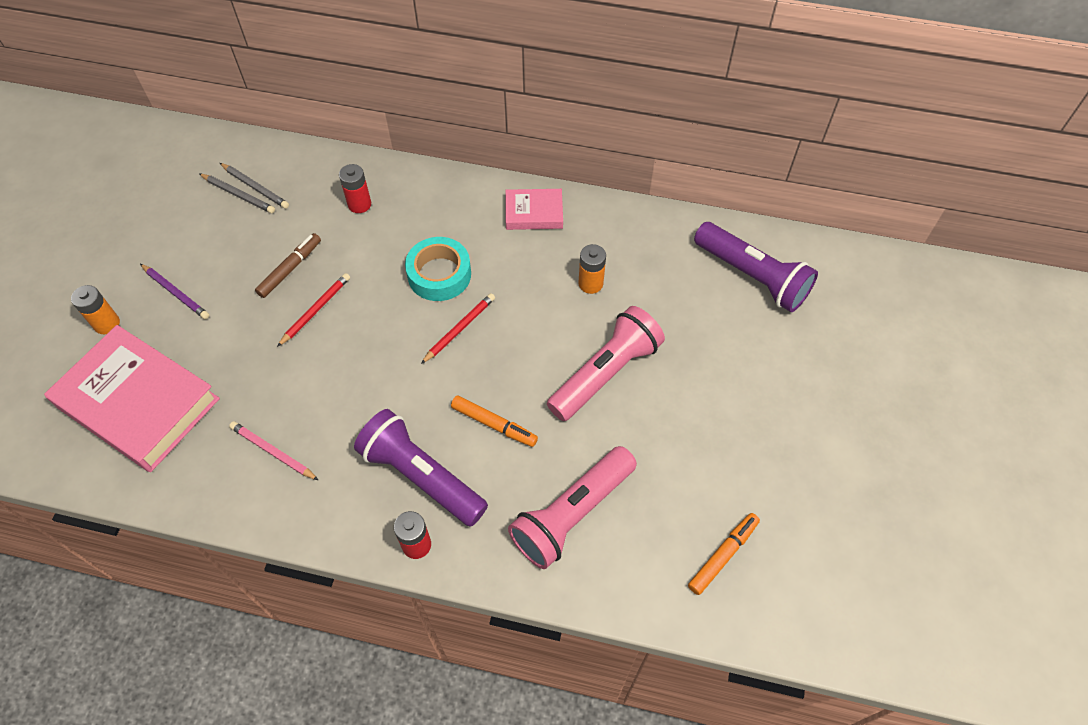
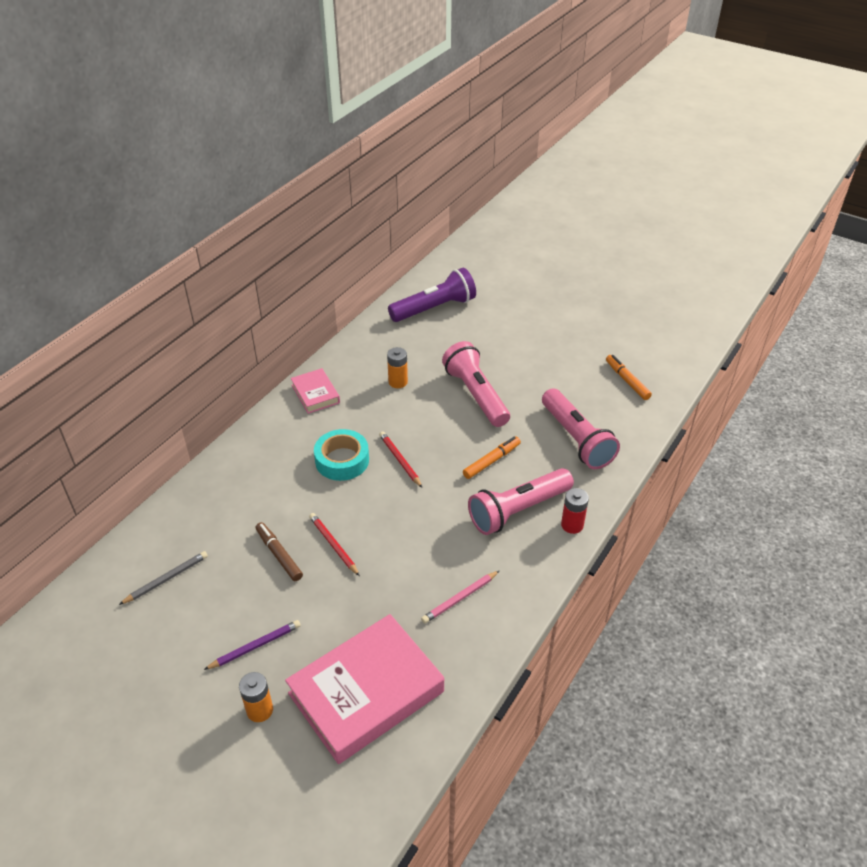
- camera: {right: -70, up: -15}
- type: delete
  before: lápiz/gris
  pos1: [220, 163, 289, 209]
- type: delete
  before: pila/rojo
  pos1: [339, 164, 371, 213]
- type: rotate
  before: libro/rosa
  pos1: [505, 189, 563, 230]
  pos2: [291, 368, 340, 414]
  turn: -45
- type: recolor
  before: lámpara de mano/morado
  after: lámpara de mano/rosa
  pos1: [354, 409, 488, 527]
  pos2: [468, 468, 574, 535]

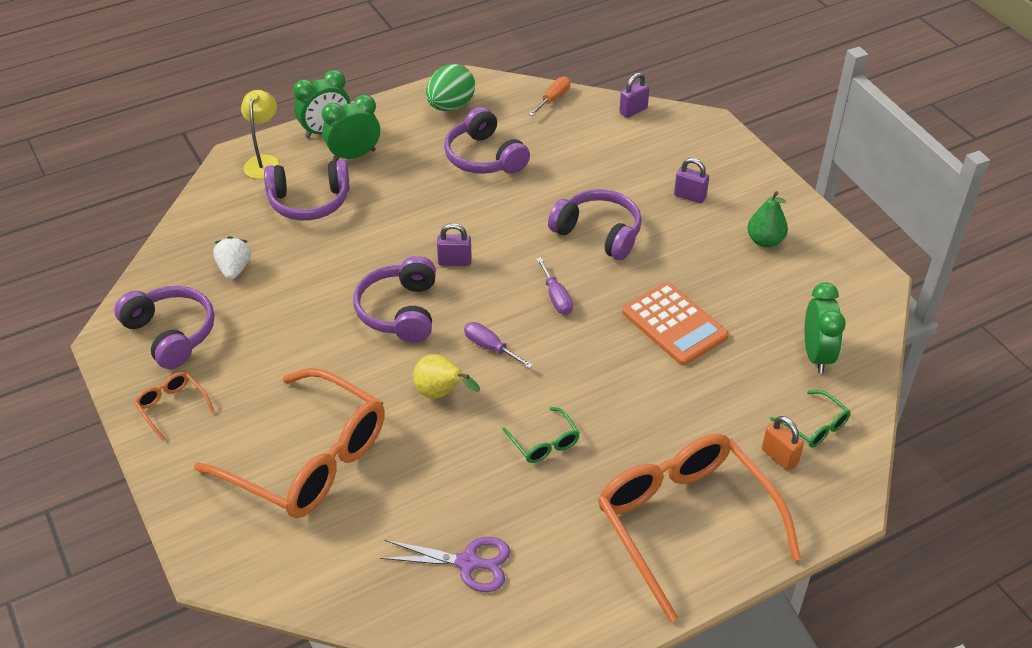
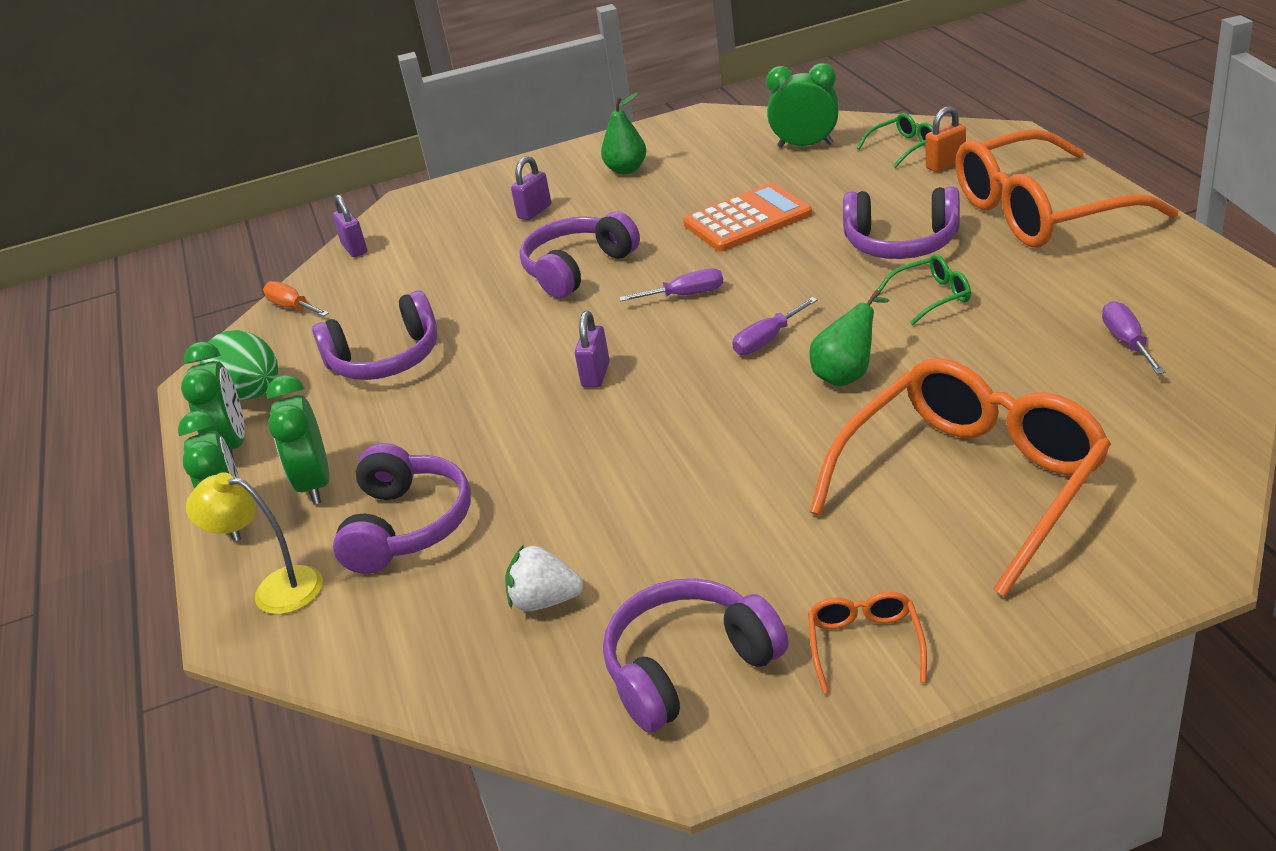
- camera: {right: -75, up: -10}
- type: move
  before: auriculares/morado
  pos1: [353, 256, 436, 343]
  pos2: [843, 187, 960, 259]
- type: recolor
  before: pera/amarillo
  after: pera/verde
  pos1: [413, 354, 480, 399]
  pos2: [809, 290, 889, 387]
- type: rotate
  before: gafas/naranja
  pos1: [134, 372, 215, 442]
  pos2: [808, 592, 927, 694]
  turn: 120
- type: replace
  before: tijeras/morado
  after: destornillador/morado
  pos1: [380, 537, 511, 592]
  pos2: [1102, 301, 1165, 374]
- type: insert
  after: despertador/verde
  pos2: [181, 342, 245, 460]

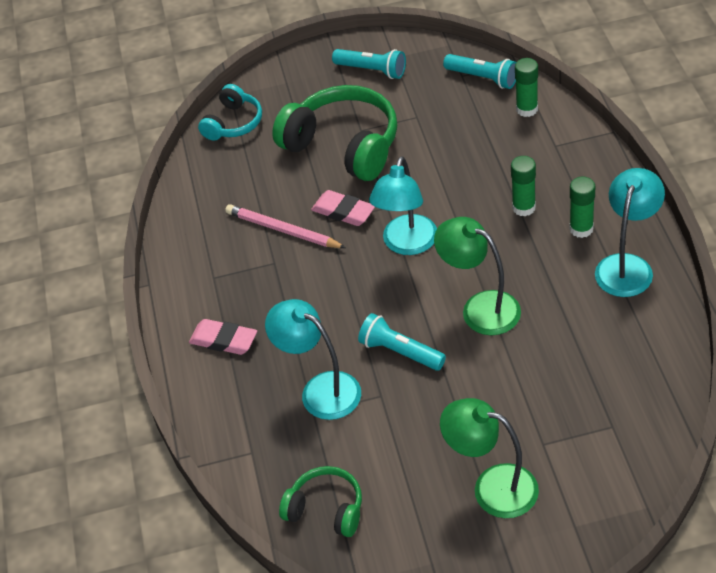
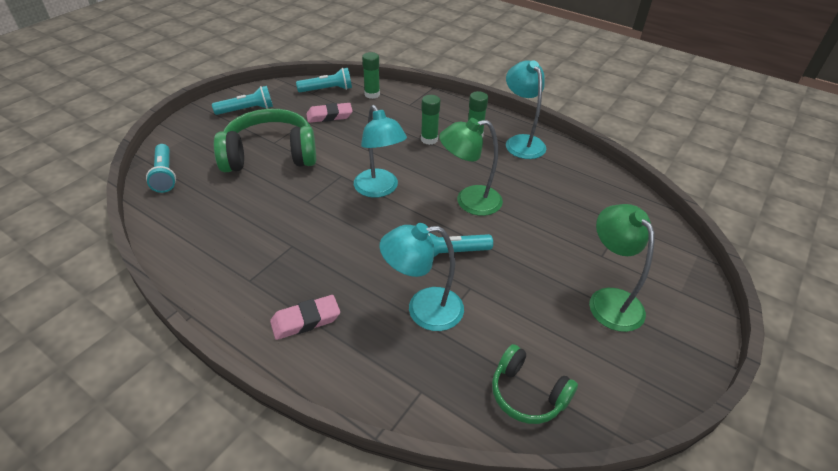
- camera: {right: -50, up: -5}
- type: replace
  before: auriculares/turquesa
  after: lámpara de mano/turquesa
  pos1: [198, 84, 262, 140]
  pos2: [146, 144, 176, 193]
- type: move
  before: goma de borrar/rosa
  pos1: [311, 190, 375, 226]
  pos2: [306, 103, 353, 123]
- type: delete
  before: lápiz/rosa
  pos1: [225, 204, 346, 248]
- type: rotate
  before: lámpara/verde
  pos1: [440, 398, 539, 518]
  pos2: [589, 204, 654, 332]
  turn: 90
- type: rotate
  before: auriculares/verde
  pos1: [279, 466, 362, 537]
  pos2: [492, 344, 578, 424]
  turn: -120

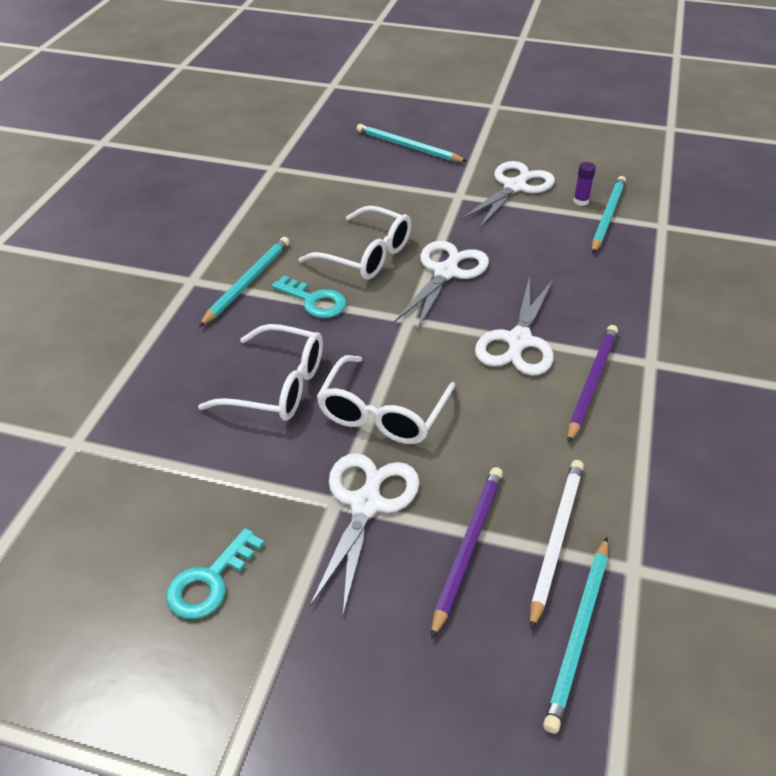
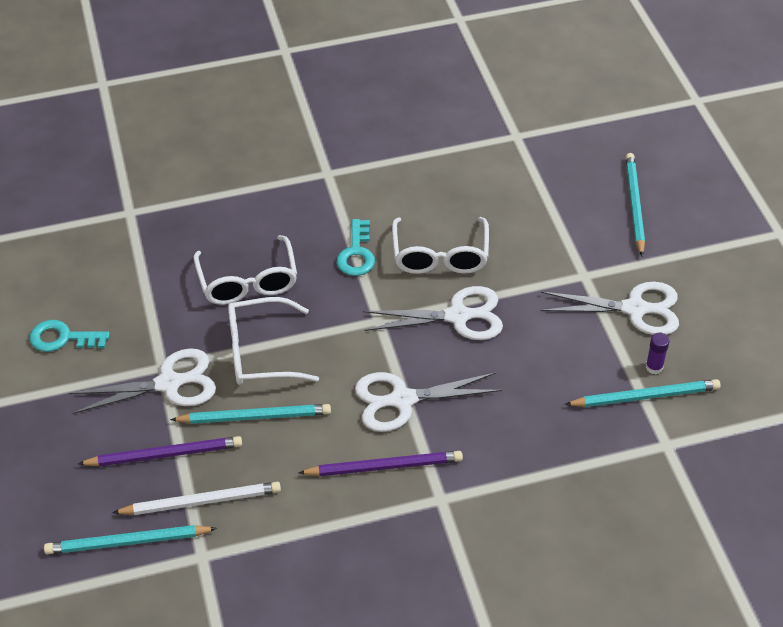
- camera: {right: 60, up: 5}
- type: move
  before: lápiz/turquesa
  pos1: [199, 237, 290, 327]
  pos2: [170, 404, 331, 424]

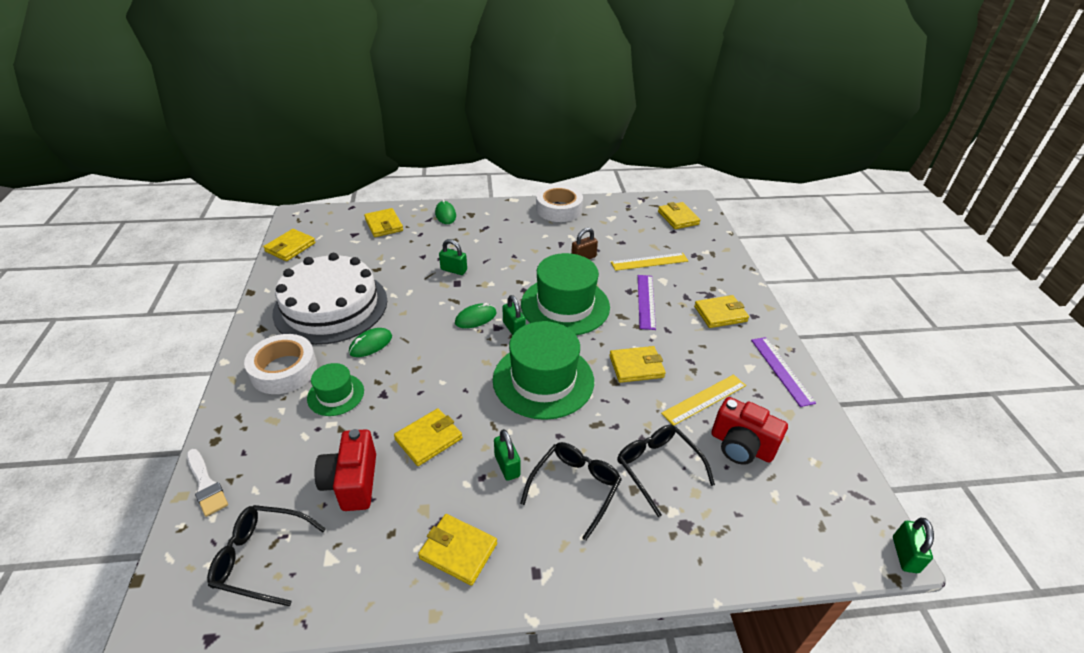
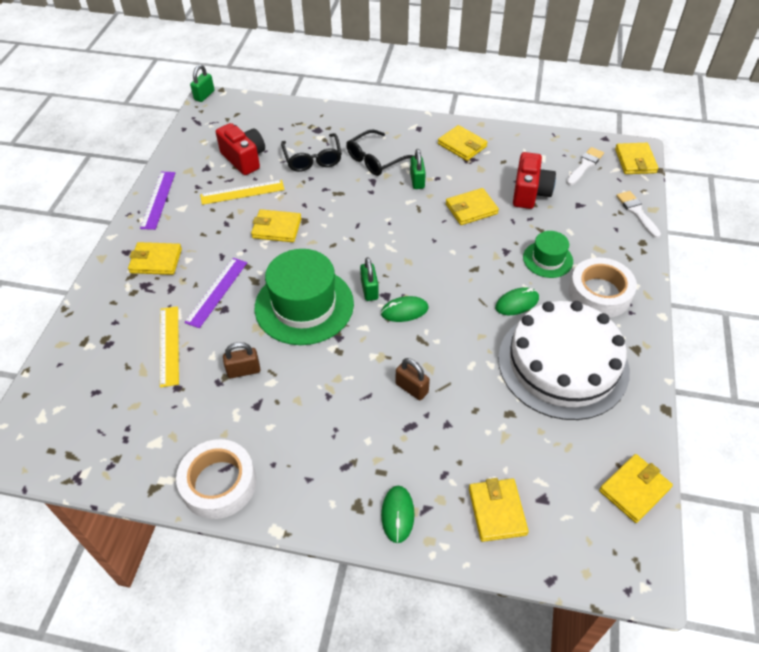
- camera: {right: -160, up: 10}
- type: move
  before: cartera/amarillo
  pos1: [658, 202, 700, 229]
  pos2: [615, 143, 658, 174]
- type: recolor
  before: candado/verde
  after: candado/marrón
  pos1: [439, 239, 467, 275]
  pos2: [396, 358, 430, 400]
- type: rotate
  before: regla/amarillo
  pos1: [611, 253, 688, 271]
  pos2: [160, 306, 179, 388]
  turn: 75
- type: delete
  before: sombrero/verde
  pos1: [493, 321, 594, 420]
- type: replace
  before: gafas/negro
  after: pincel/blanco
  pos1: [207, 505, 326, 606]
  pos2: [566, 147, 604, 185]

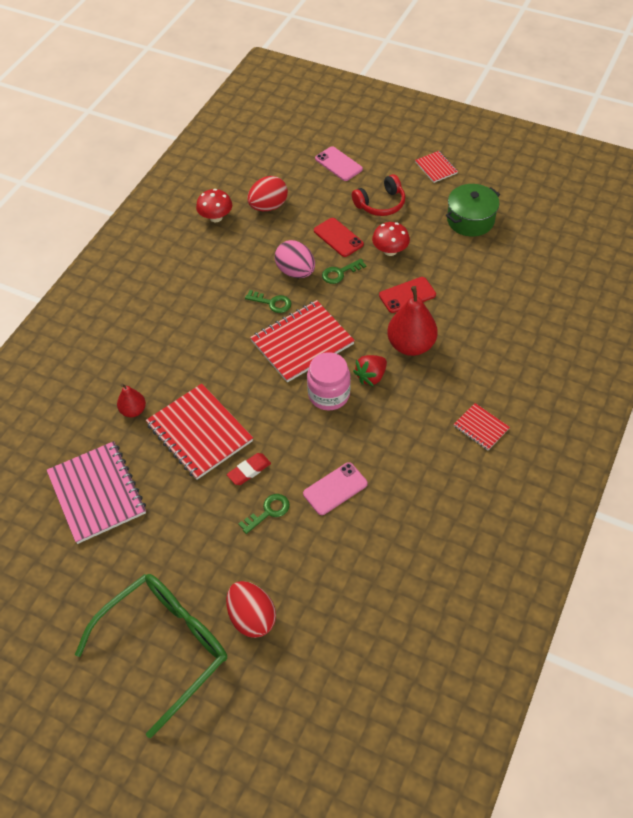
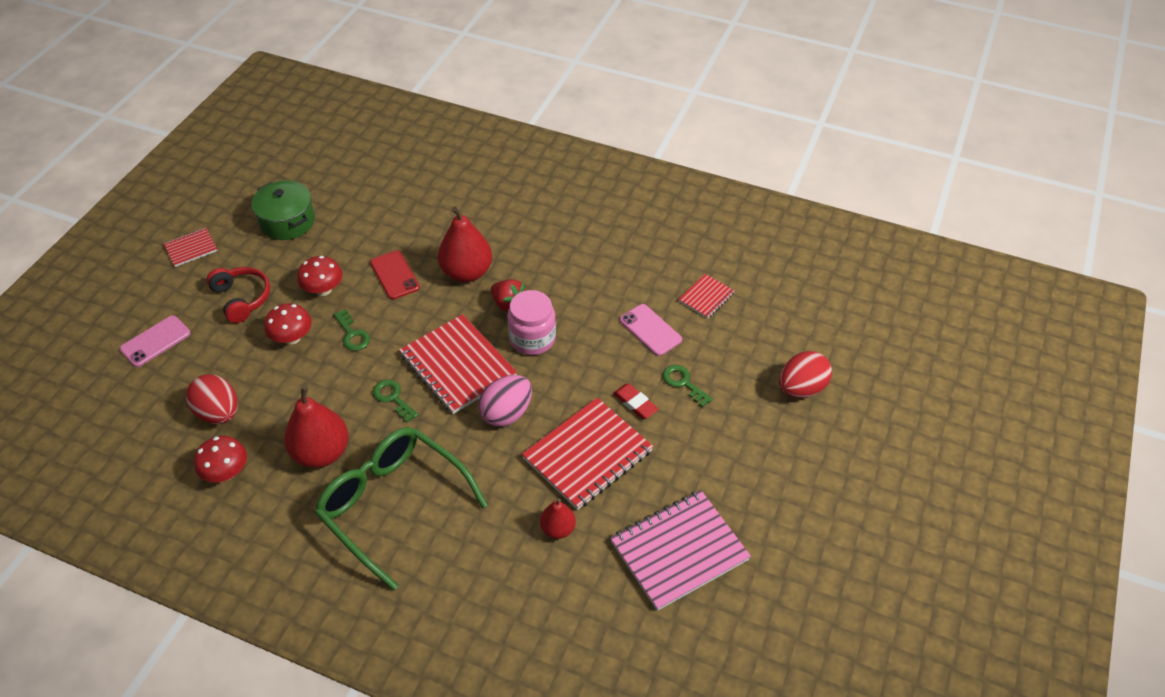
- camera: {right: -95, up: -5}
- type: replace
  before: móvil/rojo
  after: seta/rojo
  pos1: [314, 218, 364, 257]
  pos2: [264, 303, 312, 345]
- type: move
  before: huevo/rosa
  pos1: [275, 240, 315, 278]
  pos2: [478, 375, 532, 427]
- type: rotate
  before: llave/verde
  pos1: [245, 290, 291, 313]
  pos2: [373, 379, 418, 423]
  turn: -60
- type: move
  before: cuaderno/rojo
  pos1: [453, 403, 510, 450]
  pos2: [679, 274, 734, 319]
- type: move
  before: gafas/verde
  pos1: [75, 574, 227, 738]
  pos2: [315, 427, 488, 591]
- type: insert
  after: pera/rojo
  pos2: [284, 386, 349, 468]

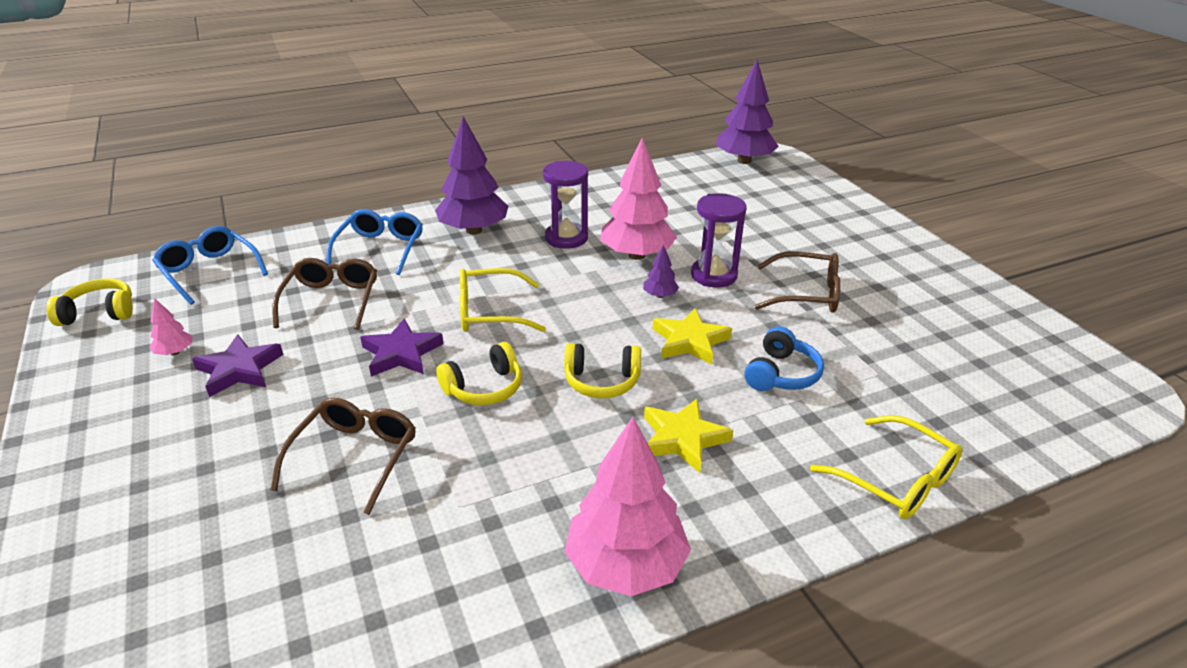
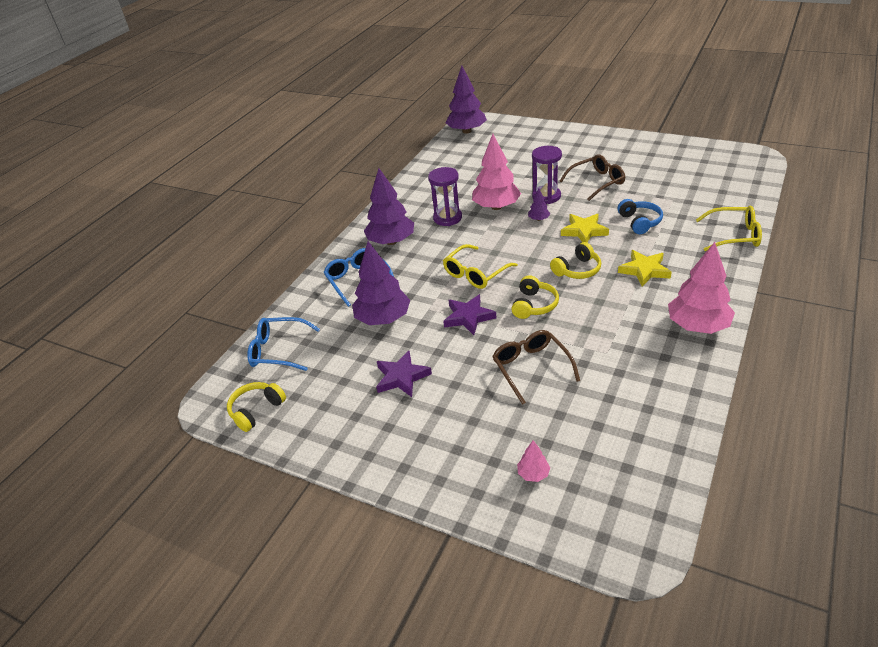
- camera: {right: -35, up: 5}
- type: replace
  before: gafas/marrón
  after: árbol/morado
  pos1: [272, 258, 377, 330]
  pos2: [352, 241, 410, 325]
- type: move
  before: árbol/rosa
  pos1: [149, 298, 193, 355]
  pos2: [517, 440, 550, 482]

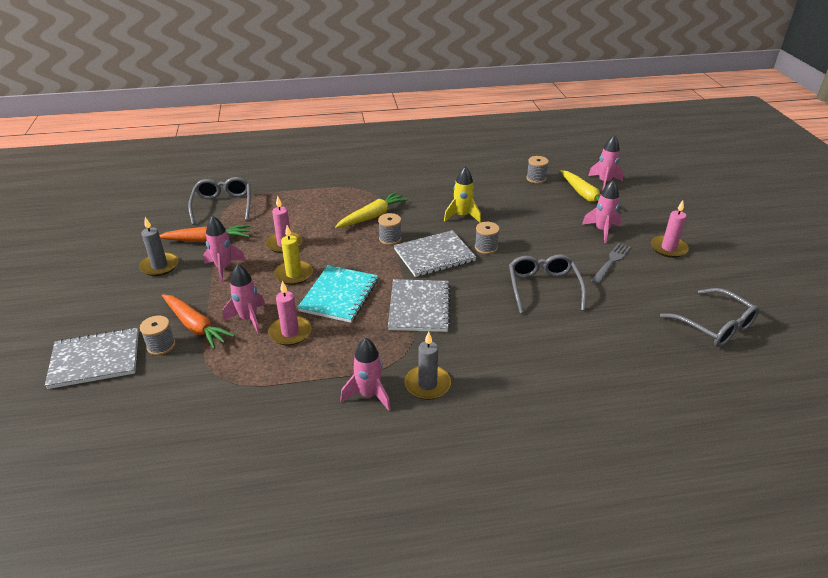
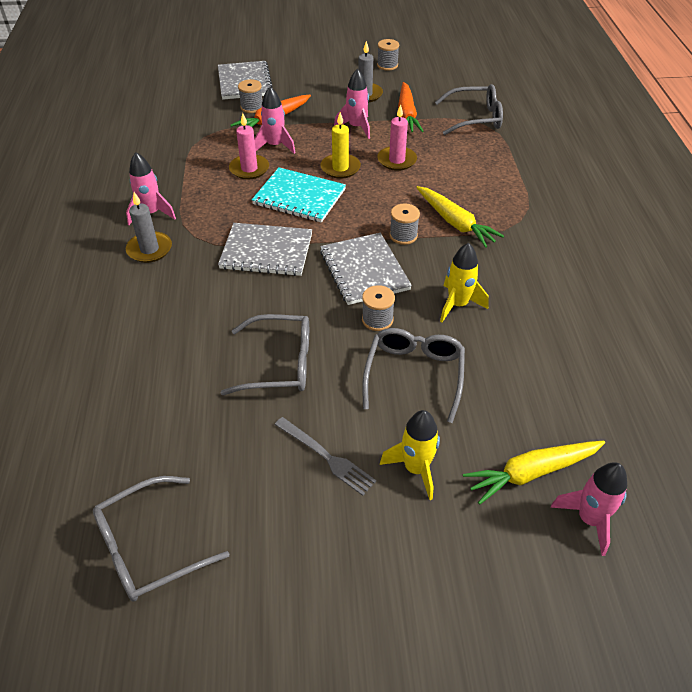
- camera: {right: 95, up: 10}
- type: move
  before: carrete/gris
  pos1: [526, 156, 549, 184]
  pos2: [377, 39, 399, 71]
- type: recolor
  before: cohete/rosa
  after: cohete/amarillo
  pos1: [582, 180, 621, 243]
  pos2: [380, 410, 440, 500]
- type: delete
  before: vela/rosa
  pos1: [651, 200, 689, 258]
- type: insert
  after: gafas/gris
  pos2: [362, 328, 465, 423]

